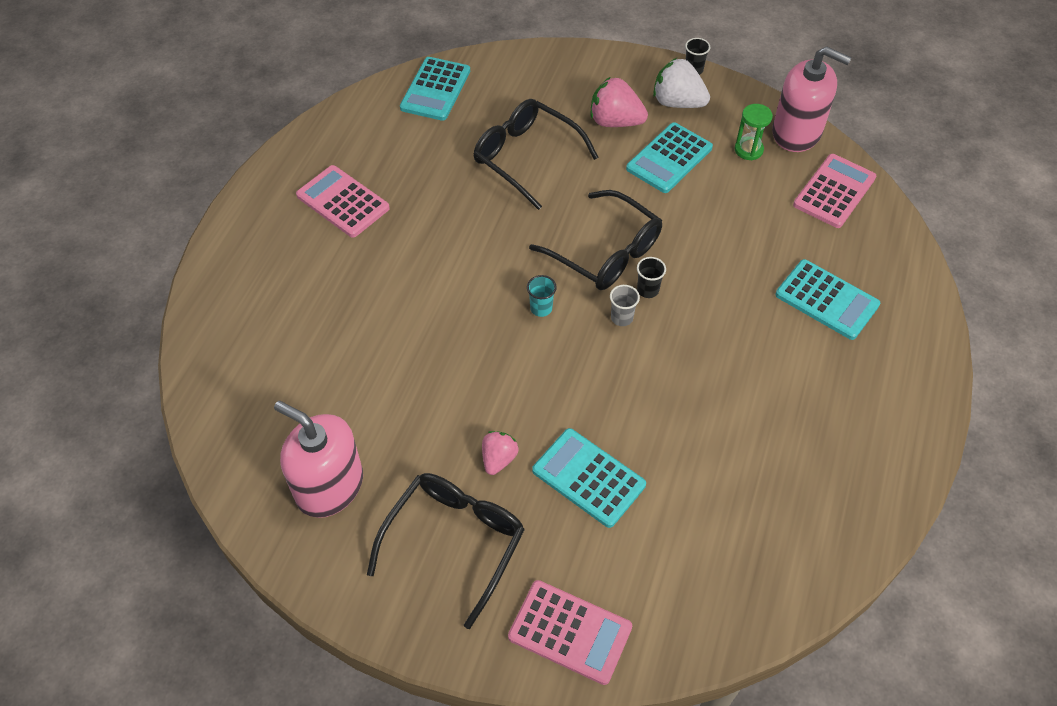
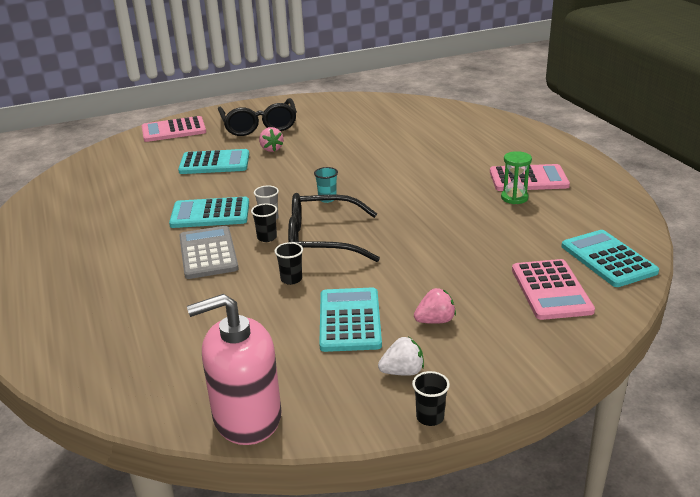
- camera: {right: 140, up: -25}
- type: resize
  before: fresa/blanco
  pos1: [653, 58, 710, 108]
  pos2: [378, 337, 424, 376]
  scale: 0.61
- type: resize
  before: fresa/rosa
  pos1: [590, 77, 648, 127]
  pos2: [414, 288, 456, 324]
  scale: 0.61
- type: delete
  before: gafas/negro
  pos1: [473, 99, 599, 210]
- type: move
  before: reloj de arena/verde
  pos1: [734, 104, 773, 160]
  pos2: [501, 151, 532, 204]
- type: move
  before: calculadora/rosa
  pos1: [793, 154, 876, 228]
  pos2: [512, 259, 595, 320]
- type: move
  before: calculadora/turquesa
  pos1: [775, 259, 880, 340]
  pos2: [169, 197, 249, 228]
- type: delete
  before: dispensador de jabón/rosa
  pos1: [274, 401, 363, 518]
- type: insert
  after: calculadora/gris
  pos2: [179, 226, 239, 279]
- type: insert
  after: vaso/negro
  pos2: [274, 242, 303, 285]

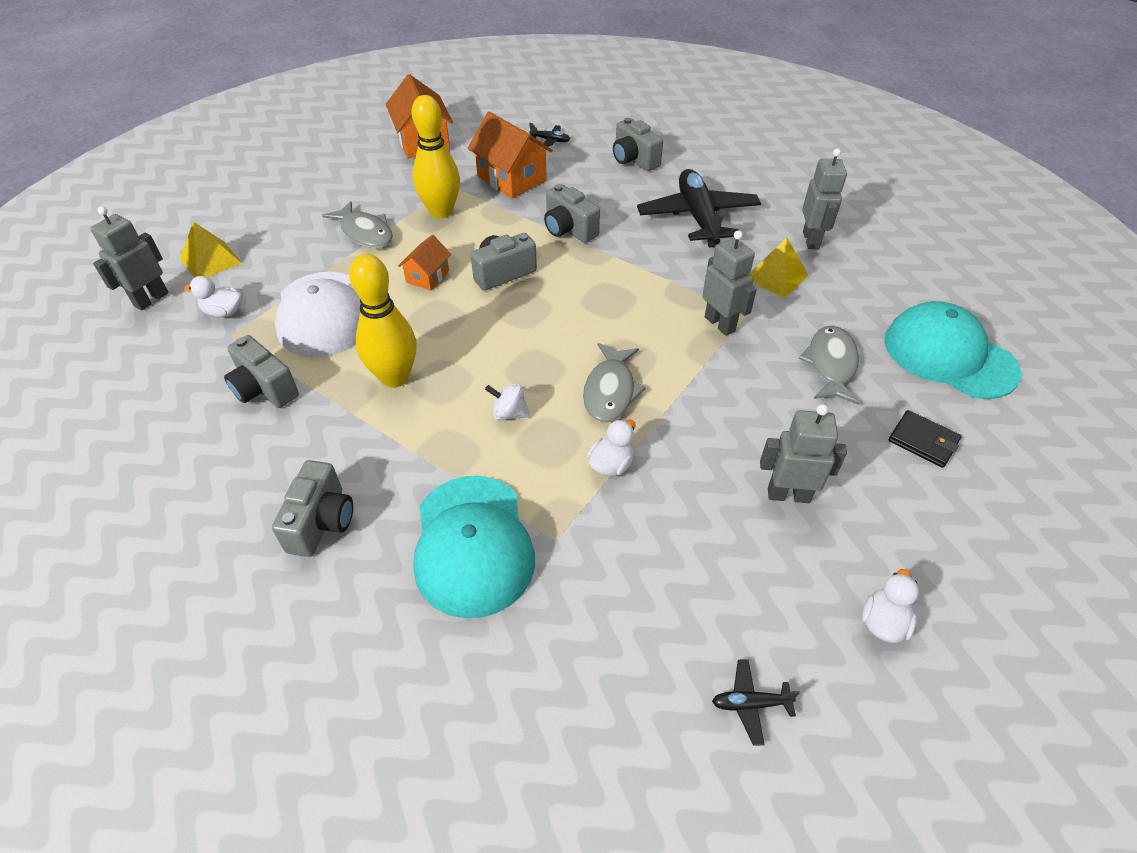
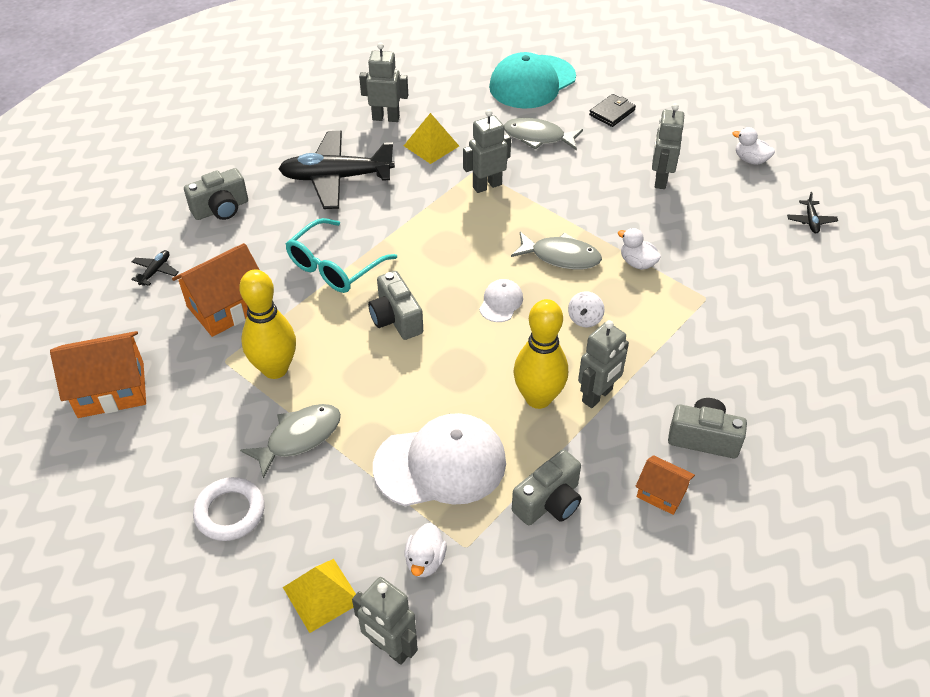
- camera: {right: -85, up: 0}
- type: replace
  before: cámara/gris
  after: gafas/turquesa
  pos1: [544, 184, 600, 243]
  pos2: [286, 218, 397, 293]
- type: move
  before: casa/naranja
  pos1: [398, 235, 451, 291]
  pos2: [635, 455, 695, 515]
- type: delete
  before: gorra/turquesa
  pos1: [413, 476, 535, 618]
- type: insert
  after: gorra/blanco
  pos2: [479, 279, 523, 322]
- type: insert
  after: robot/gris
  pos2: [578, 320, 629, 408]
- type: insert
  after: anillo/blanco
  pos2: [193, 477, 265, 541]

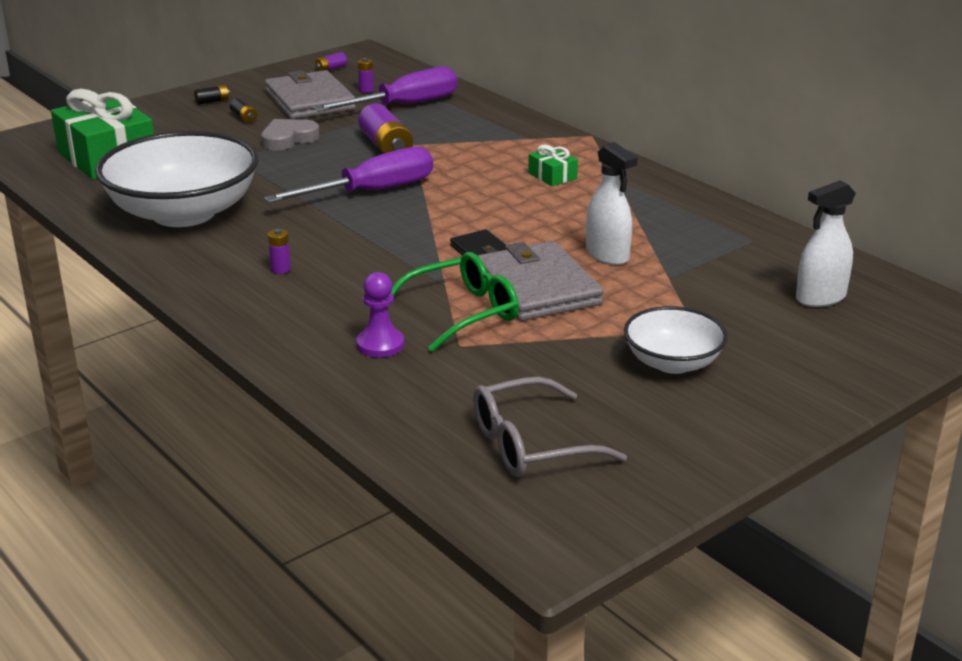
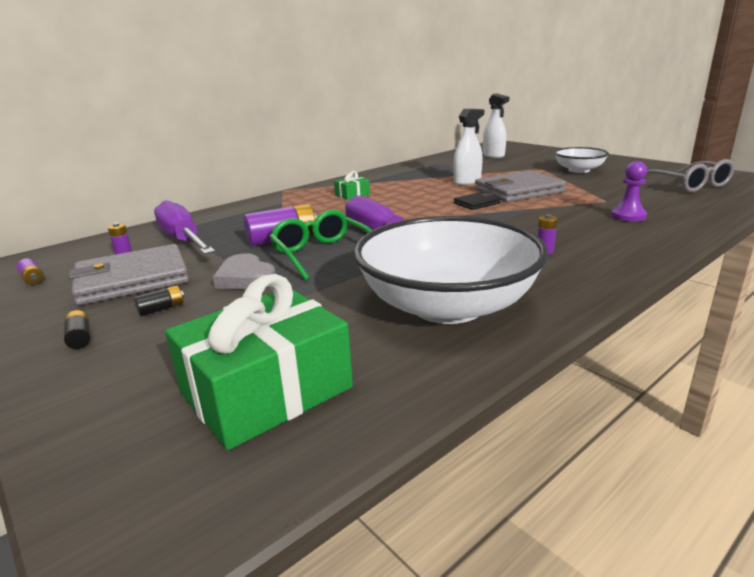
- camera: {right: -90, up: -5}
- type: move
  before: gafas/verde
  pos1: [391, 252, 519, 352]
  pos2: [269, 210, 372, 281]

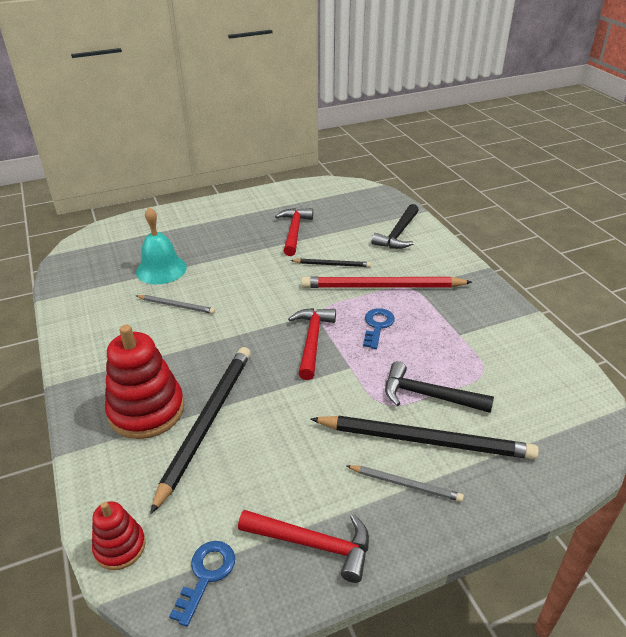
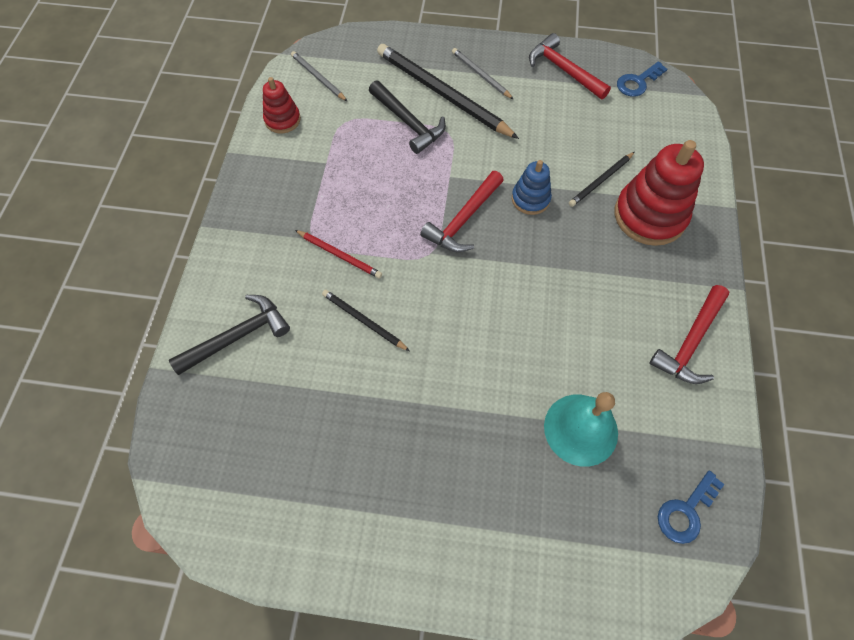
- camera: {right: -150, up: 25}
- type: move
  before: martillo/rojo
  pos1: [275, 208, 313, 256]
  pos2: [649, 285, 729, 384]
- type: resize
  before: lápiz/rojo
  pos1: [301, 276, 472, 288]
  pos2: [295, 230, 382, 279]
  scale: 0.5
- type: move
  before: lápiz/gris
  pos1: [136, 295, 215, 314]
  pos2: [291, 51, 348, 102]
- type: move
  before: llave/azul
  pos1: [363, 308, 395, 349]
  pos2: [658, 471, 725, 544]
- type: resize
  before: lápiz/negro
  pos1: [150, 347, 251, 514]
  pos2: [569, 152, 635, 207]
  scale: 0.5
- type: move
  before: juguete apilable/rojo
  pos1: [92, 501, 146, 570]
  pos2: [263, 77, 301, 133]
- type: insert
  after: juguete apilable/azul
  pos2: [512, 160, 552, 215]

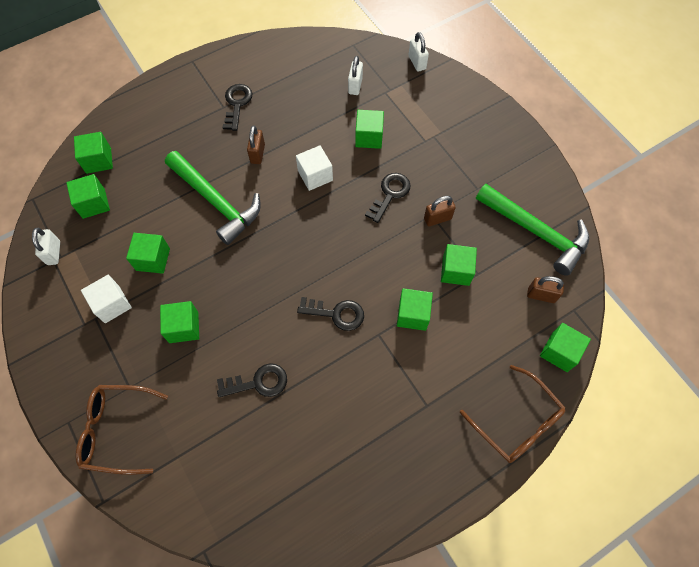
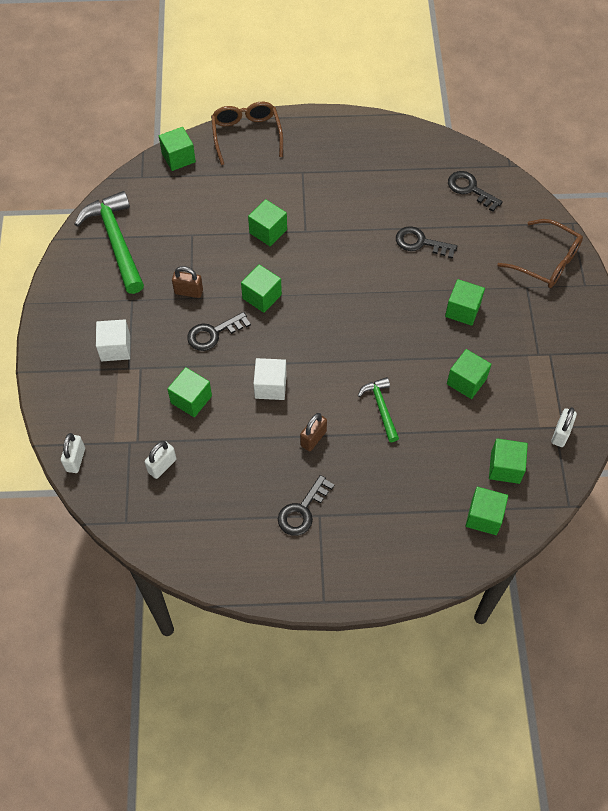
- camera: {right: -150, up: -5}
- type: resize
  before: martillo/verde
  pos1: [165, 151, 261, 245]
  pos2: [358, 377, 399, 442]
  scale: 0.54
- type: move
  before: cubo/verde
  pos1: [441, 244, 477, 286]
  pos2: [241, 264, 282, 313]
- type: move
  before: cubo/blanco
  pos1: [81, 275, 132, 323]
  pos2: [96, 319, 130, 361]
- type: delete
  before: candado/marrón
  pos1: [527, 276, 564, 303]
- type: move
  before: llave/negro
  pos1: [297, 297, 364, 331]
  pos2: [448, 171, 503, 212]

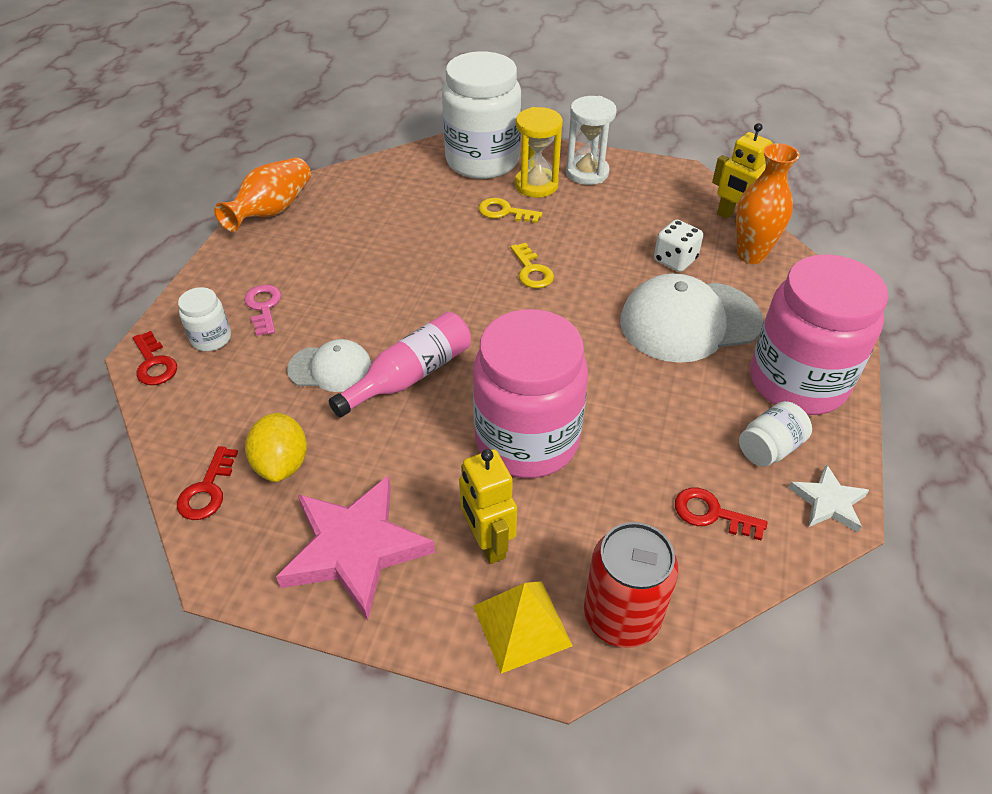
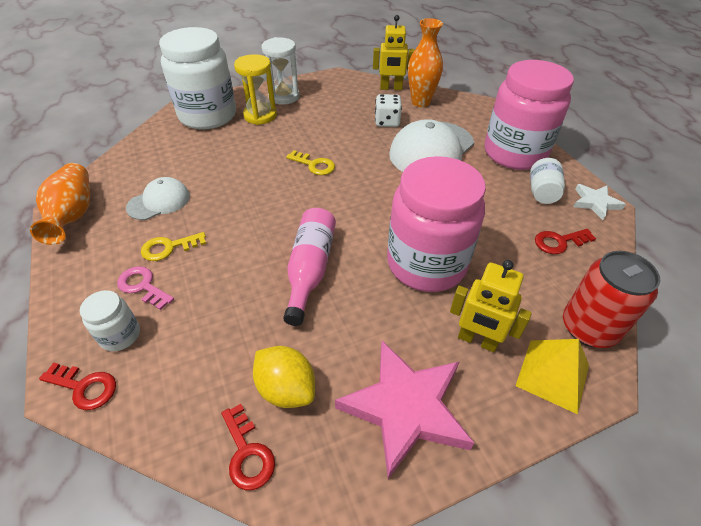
- camera: {right: -40, up: 0}
- type: move
  before: llave/amarillo
  pos1: [478, 198, 543, 223]
  pos2: [141, 232, 206, 261]
- type: move
  before: gorra/blanco
  pos1: [287, 339, 372, 392]
  pos2: [126, 177, 190, 220]

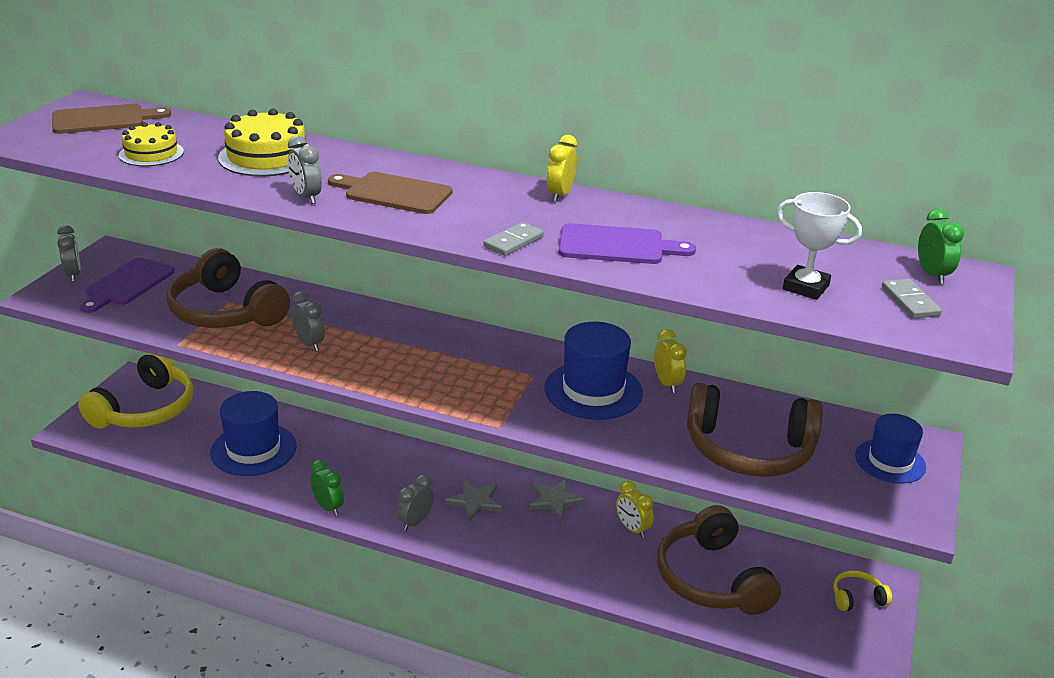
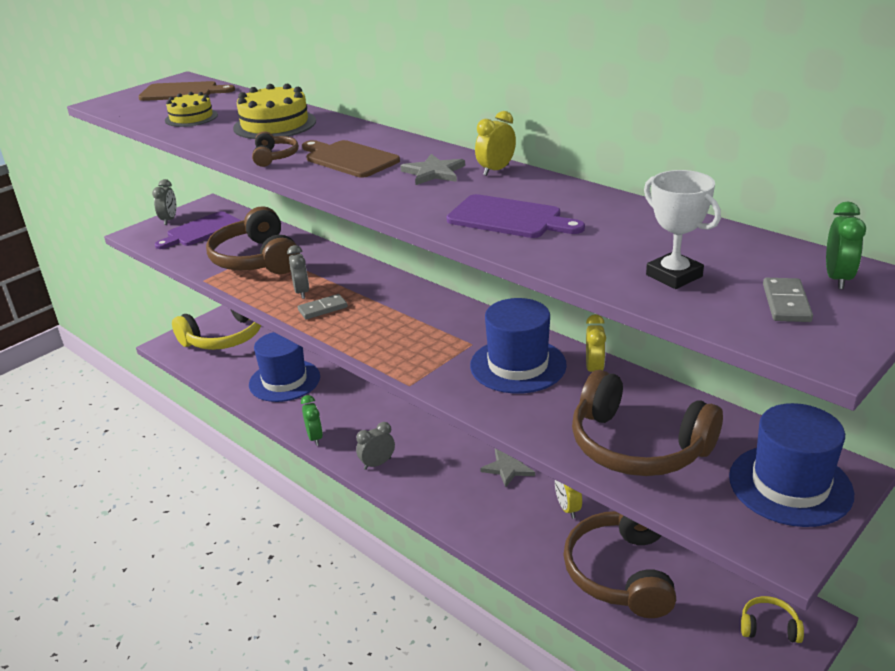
- camera: {right: 25, up: 0}
- type: replace
  before: despertador/gris
  after: auriculares/marrón
  pos1: [288, 136, 322, 204]
  pos2: [252, 131, 299, 167]
- type: move
  before: ficha de dominó/gris
  pos1: [484, 222, 544, 256]
  pos2: [298, 294, 348, 319]
- type: resize
  before: sombrero/azul
  pos1: [855, 414, 926, 483]
  pos2: [729, 403, 854, 527]
  scale: 1.54
- type: move
  before: estrella/gris
  pos1: [445, 480, 502, 522]
  pos2: [400, 154, 465, 185]

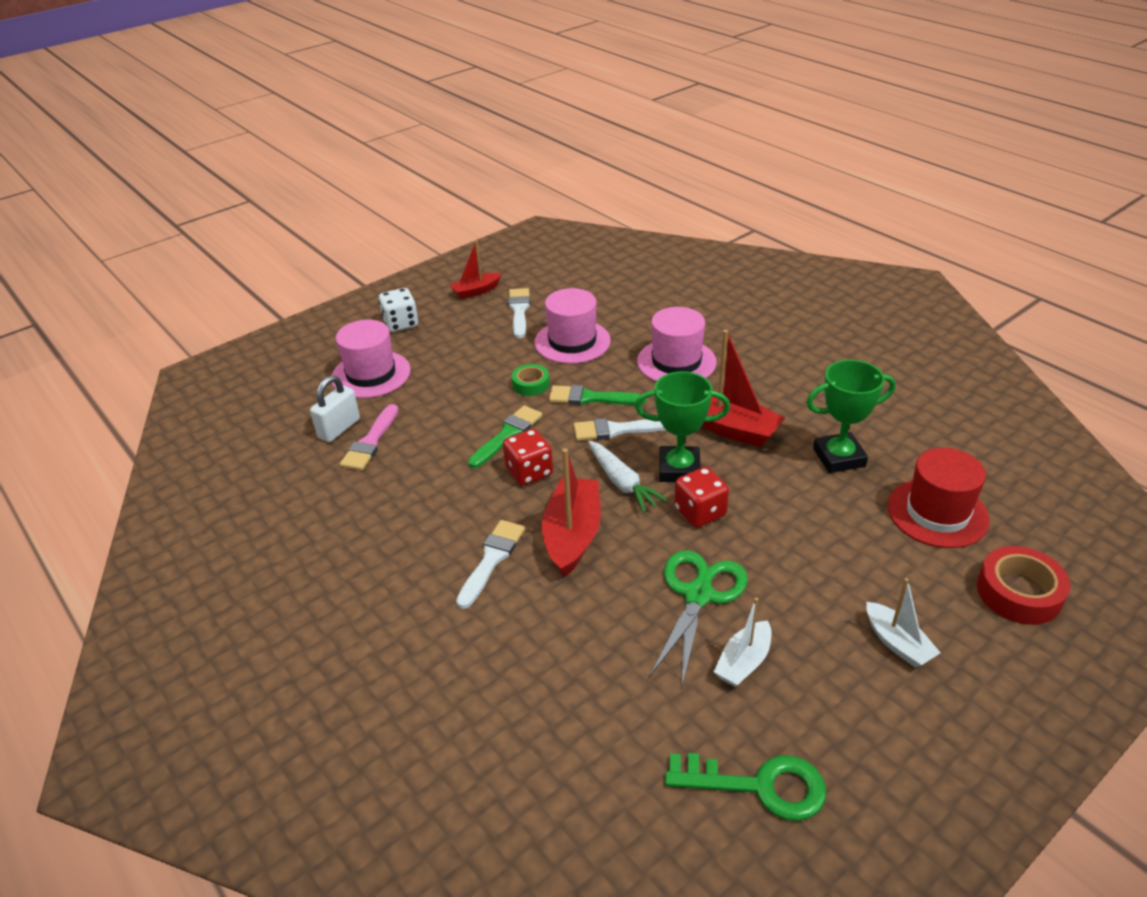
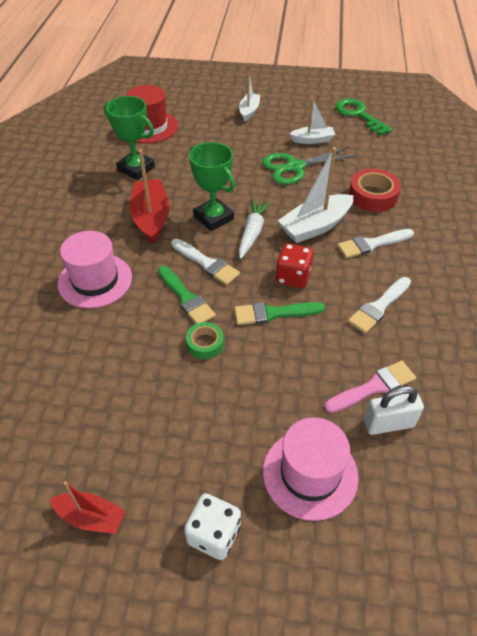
- camera: {right: -135, up: 10}
- type: move
  before: pincel/blanco
  pos1: [508, 288, 530, 338]
  pos2: [348, 277, 411, 333]
- type: delete
  before: sombrero/rosa
  pos1: [534, 288, 611, 364]
- type: recolor
  before: barco/rojo
  after: barco/blanco
  pos1: [542, 448, 601, 577]
  pos2: [278, 147, 354, 243]
- type: delete
  before: dado/rojo
  pos1: [674, 467, 729, 527]
- type: move
  before: cinta adhesiva/rojo
  pos1: [977, 546, 1070, 625]
  pos2: [349, 168, 401, 212]

